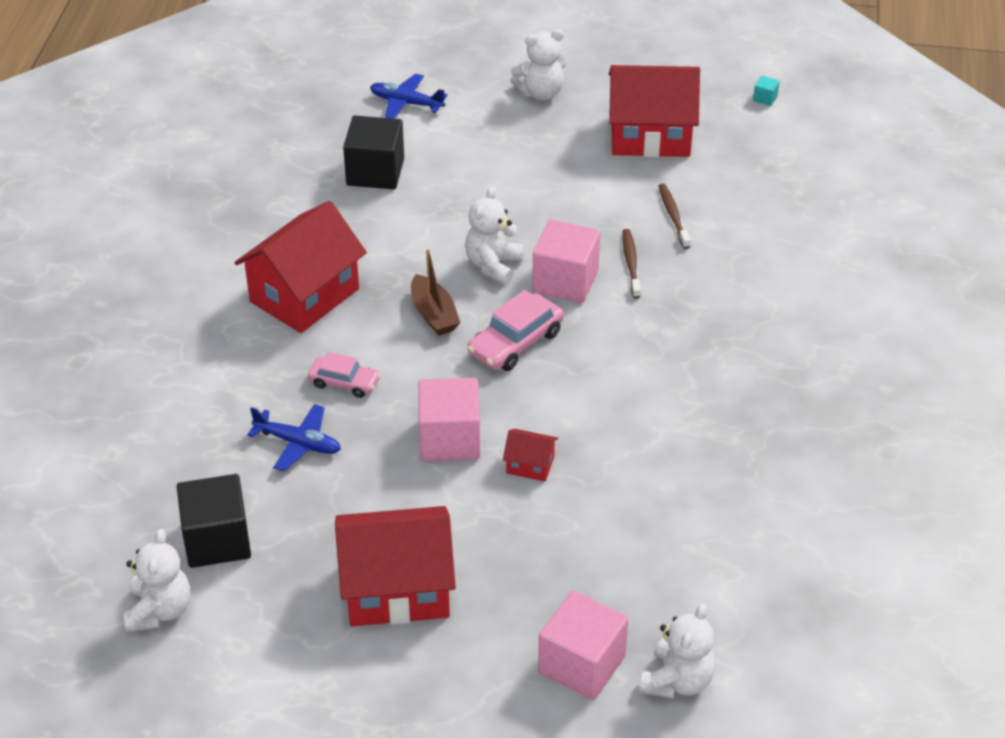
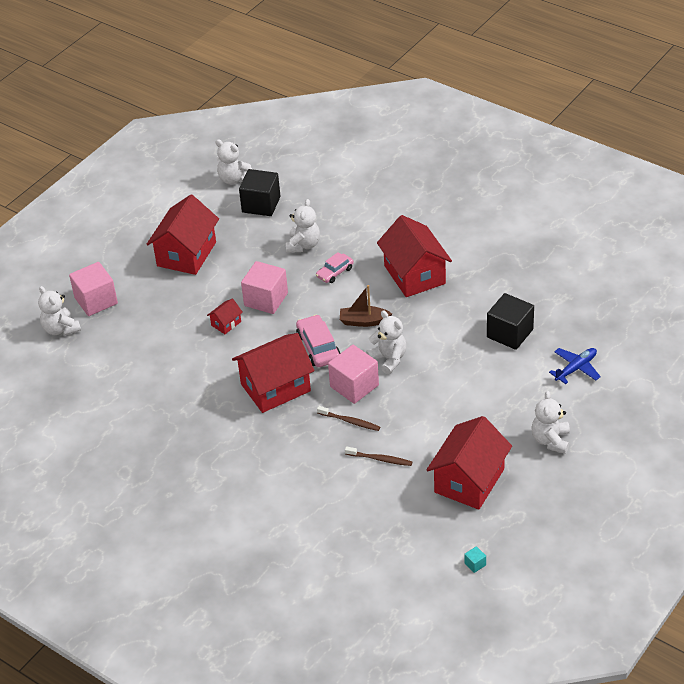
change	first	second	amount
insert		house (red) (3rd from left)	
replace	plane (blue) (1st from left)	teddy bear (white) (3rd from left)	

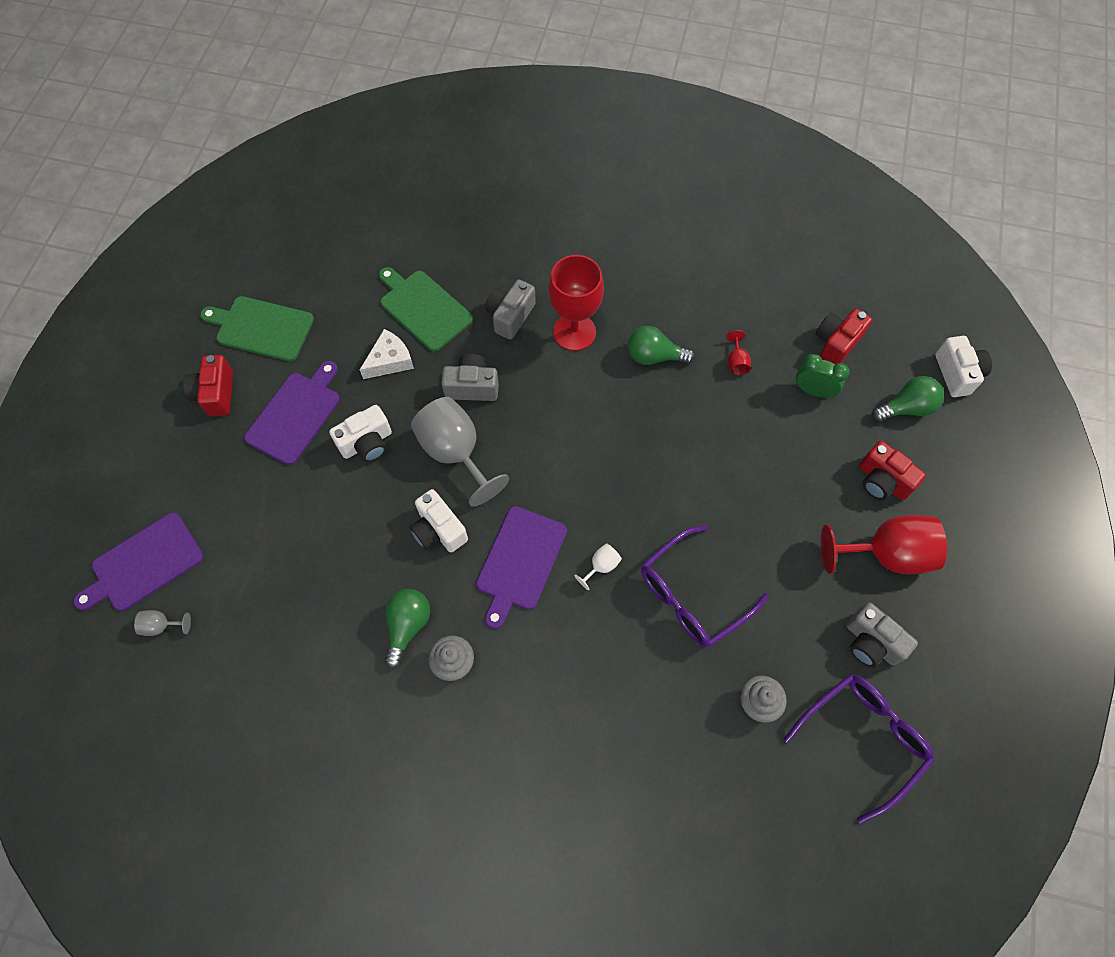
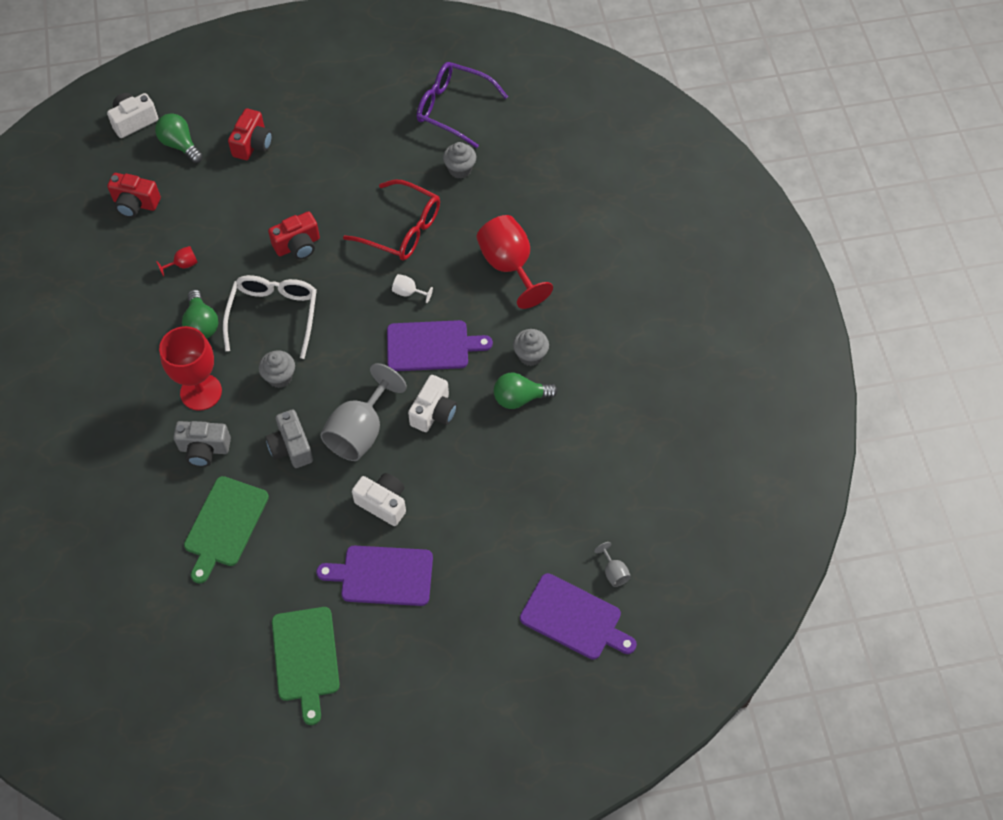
change	first	second	amount
delete	cheese (white)		
delete	clock (green)		
delete	camera (grey) (3rd from left)		
insert		glasses (white)	
insert		cupcake (grey) (1st from left)	
move	camera (red) (1st from left in the first image)	camera (red) (3rd from left)	
move	goblet (red) (3rd from left)		
recolor	glasses (purple) (1st from left)	glasses (red)	

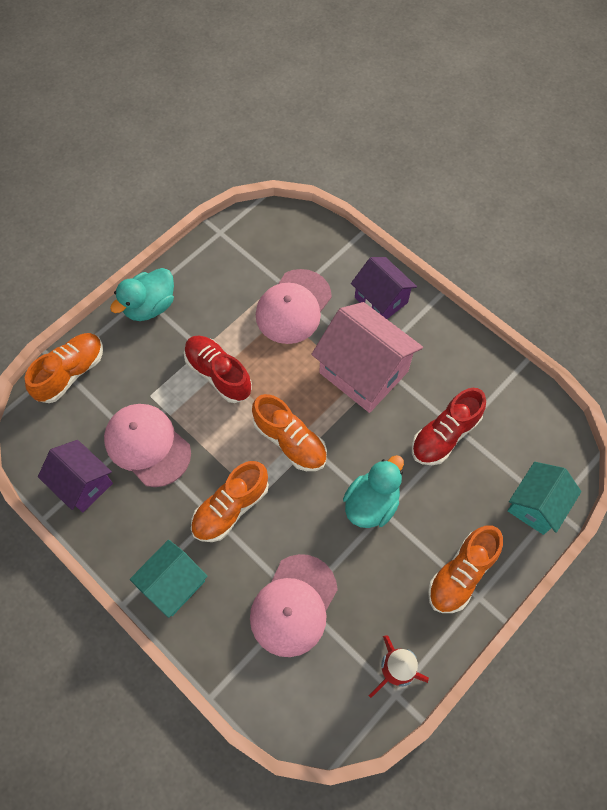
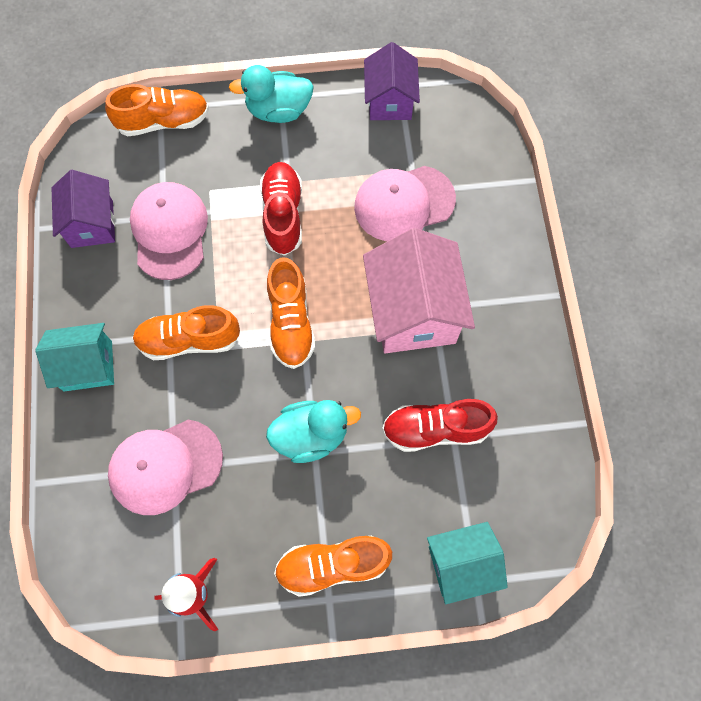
change	first	second	amount
move	house (purple) (2nd from left)		

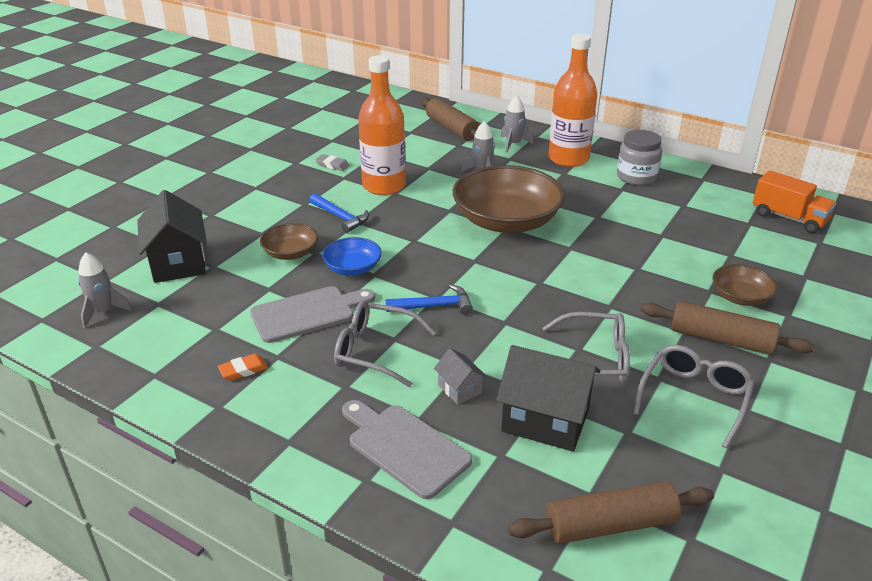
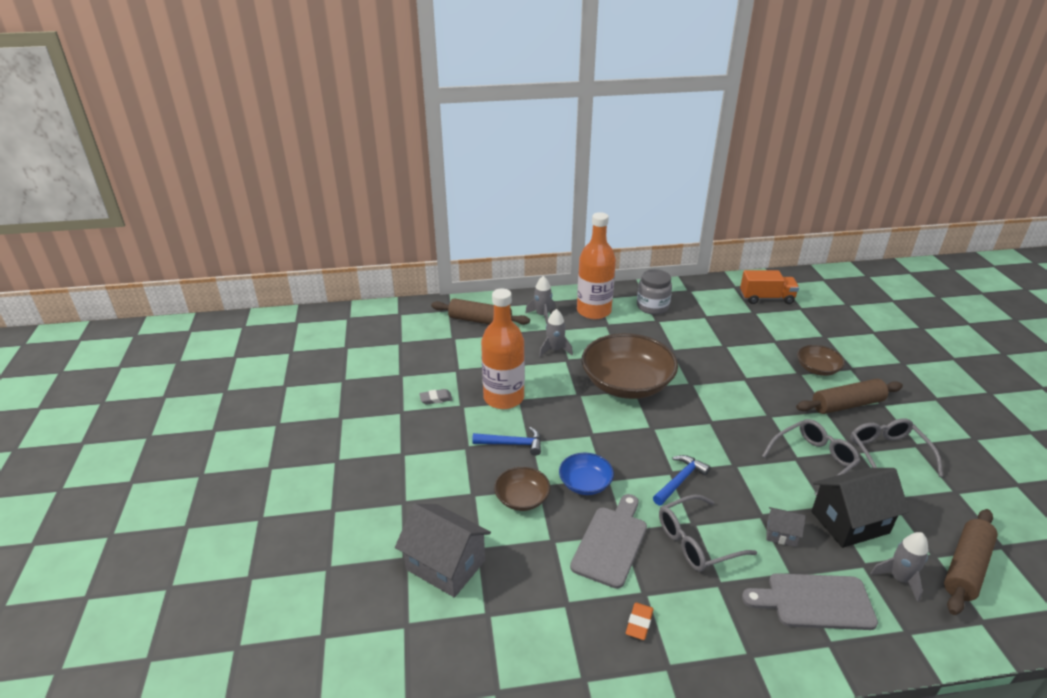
change	first	second	amount
move	rocket (grey) (1st from left in the first image)	rocket (grey) (3rd from left)	
recolor	house (black) (1st from left)	house (grey) (1st from left)	

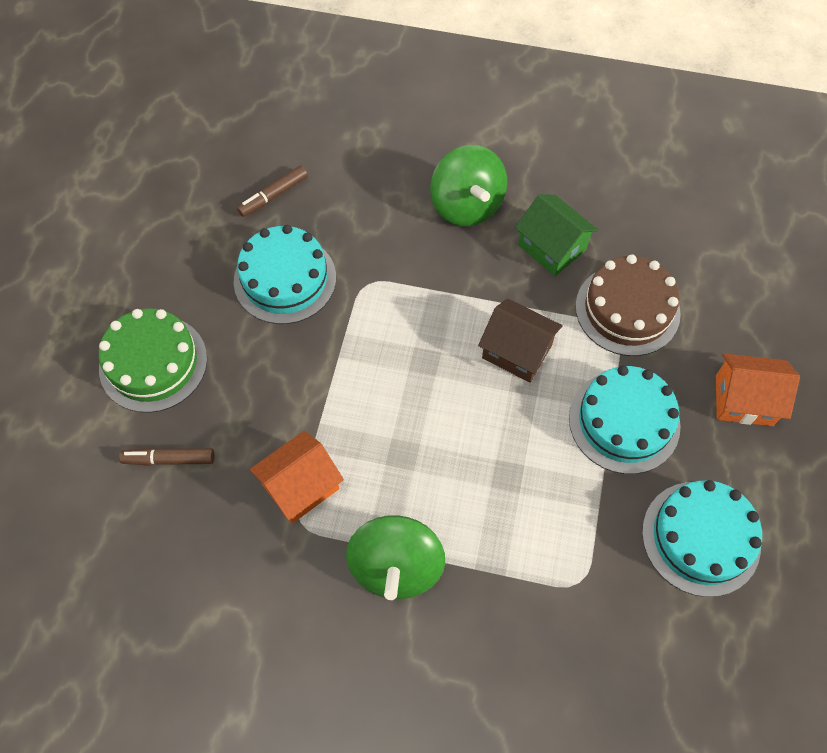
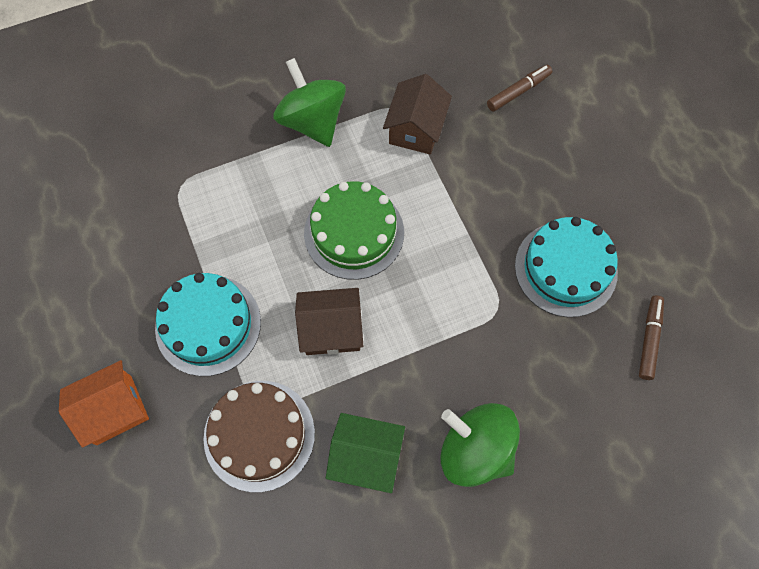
change	first	second	amount
delete	cake (turquoise) (3rd from left)		
move	cake (green)		
recolor	house (orange) (1st from left)	house (brown) (2nd from left)	

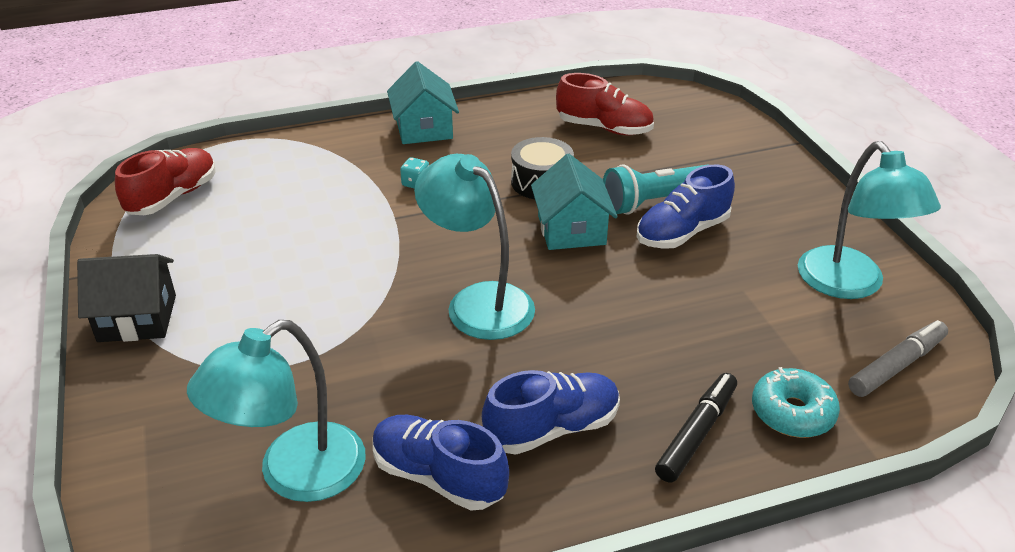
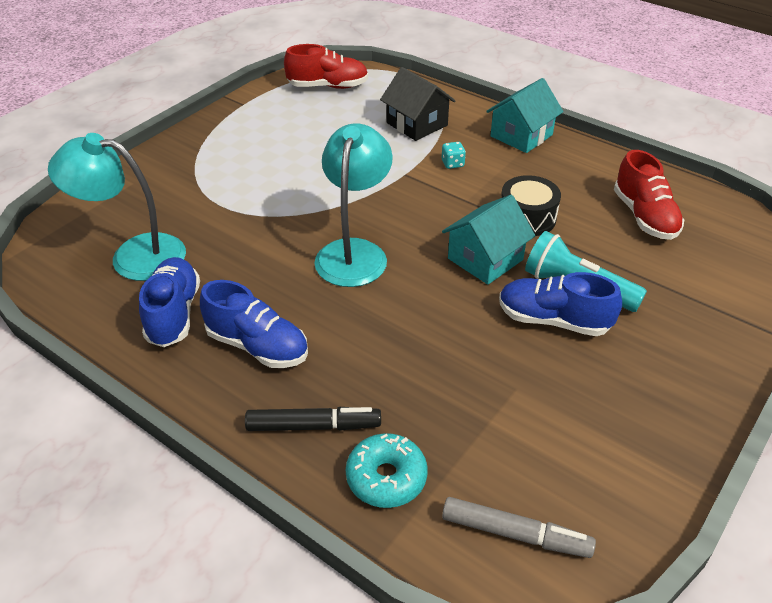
change	first	second	amount
delete	lamp (turquoise) (3rd from left)		
move	house (black)		

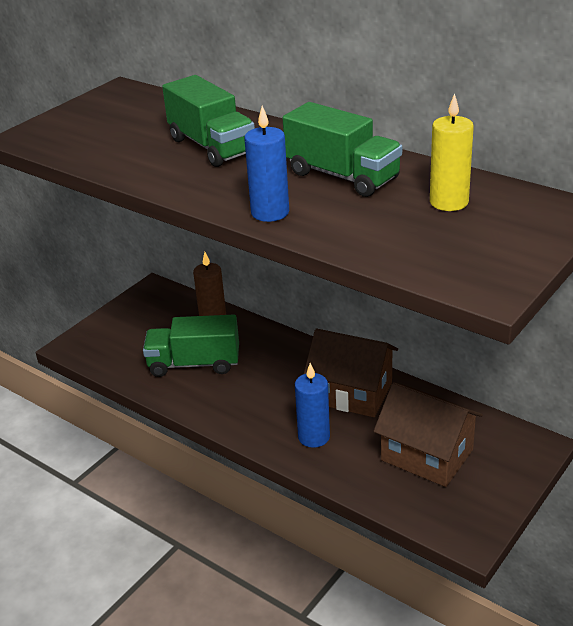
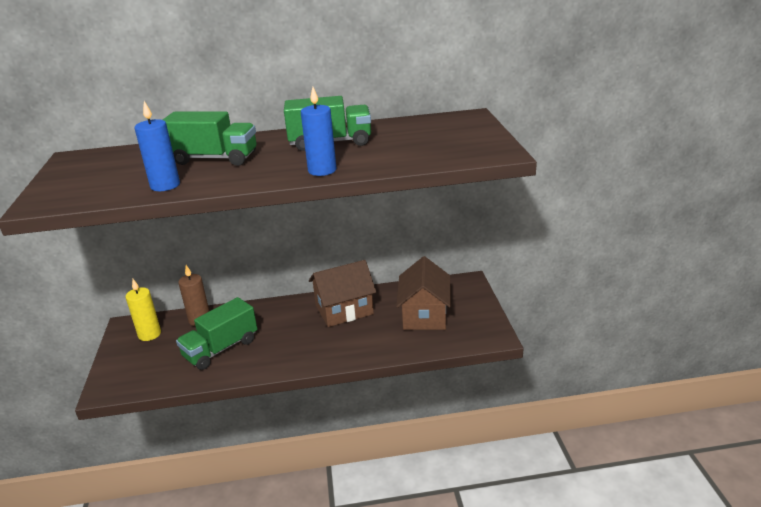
change	first	second	amount
move	candle (blue) (2nd from left in the first image)	candle (blue) (1st from left)	
move	candle (yellow)		
rotate	house (brown) (2nd from left)		75 degrees counterclockwise

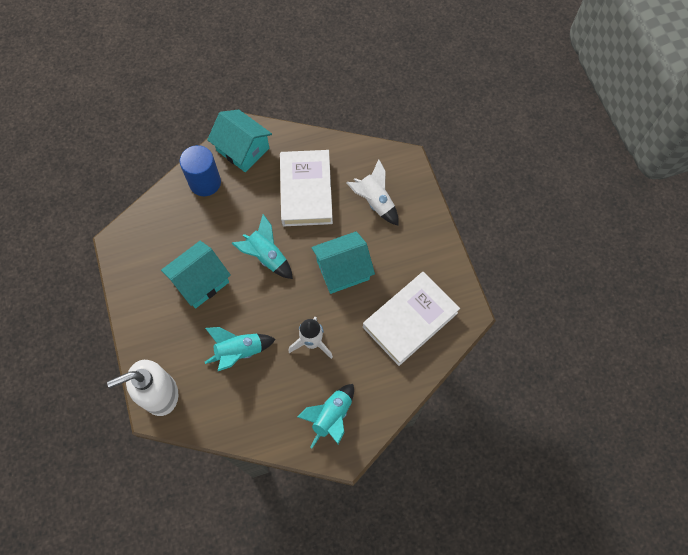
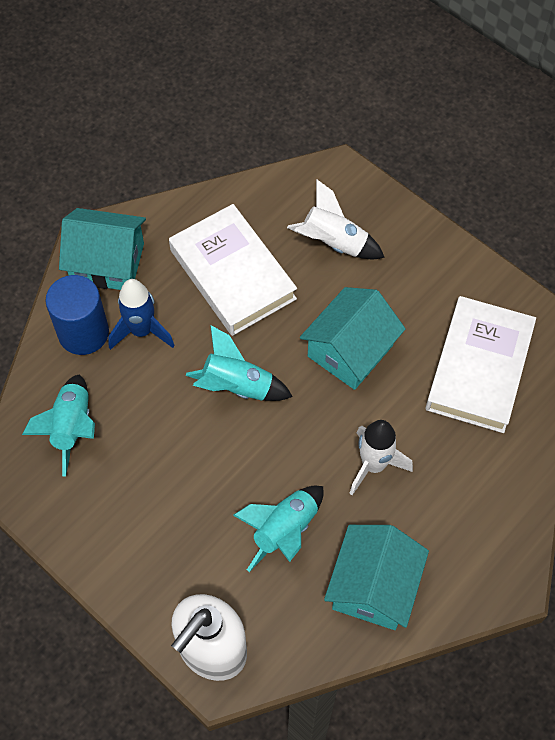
change	first	second	amount
insert		rocket (blue)	
move	house (turquoise) (1st from left in the first image)	house (turquoise) (3rd from left)	
move	rocket (turquoise) (3rd from left in the first image)	rocket (turquoise) (1st from left)	

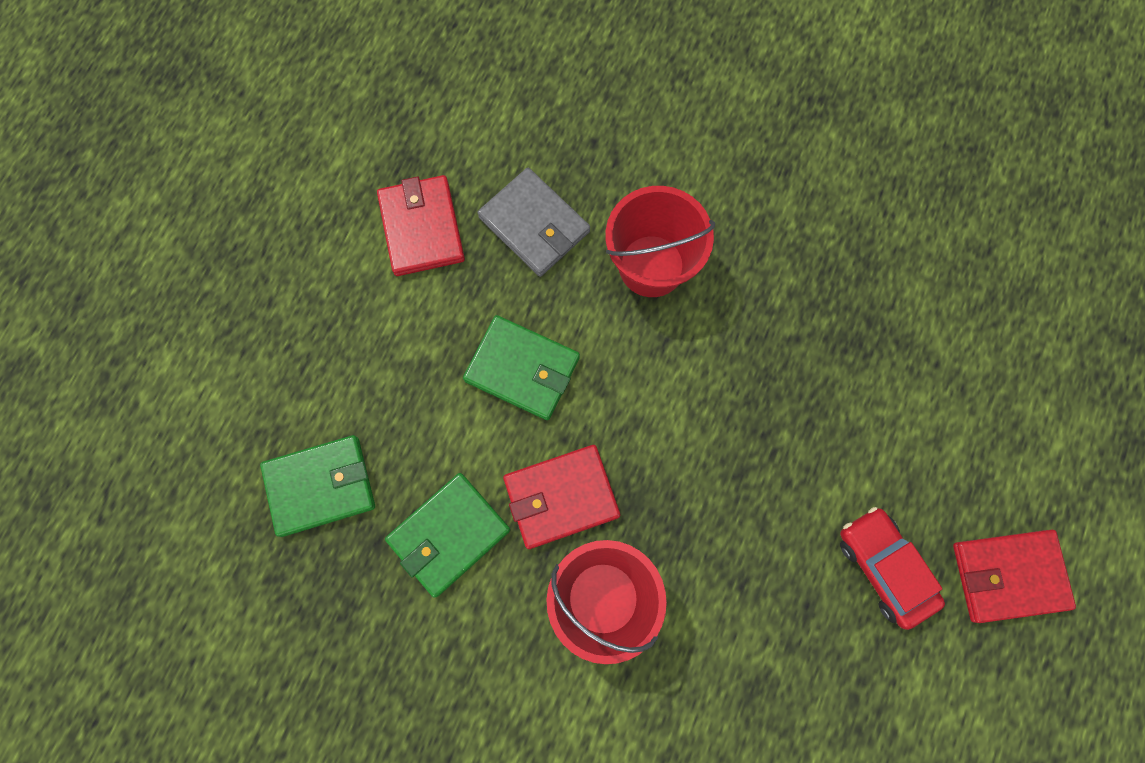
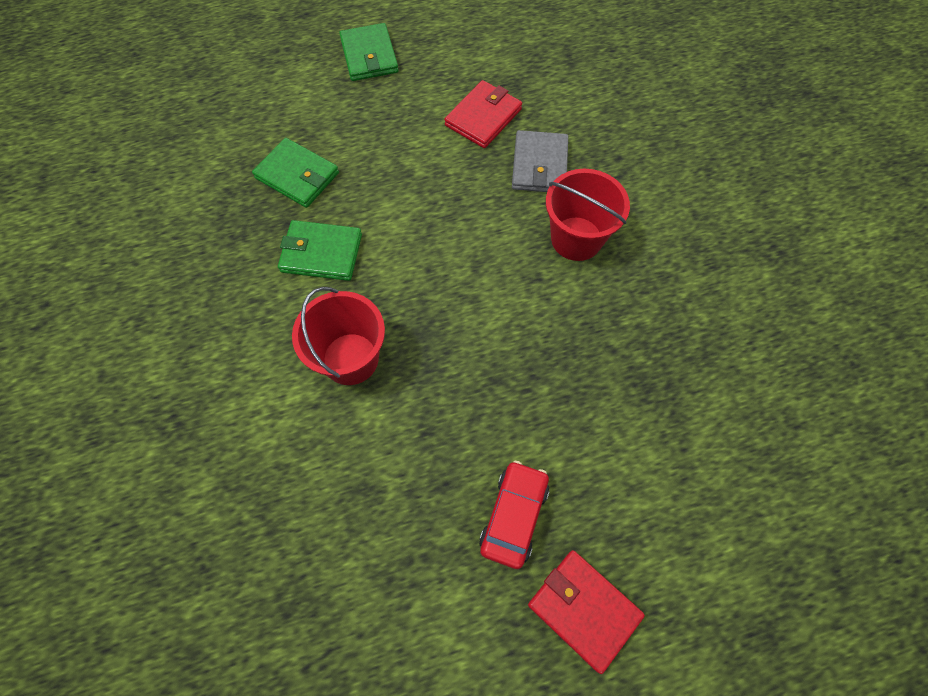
change	first	second	amount
delete	wallet (red) (2nd from left)		
move	wallet (green) (3rd from left)		

